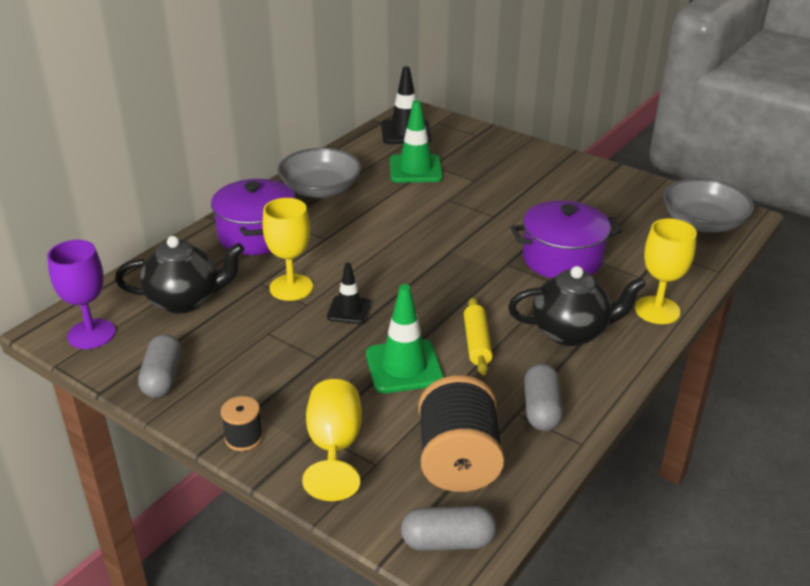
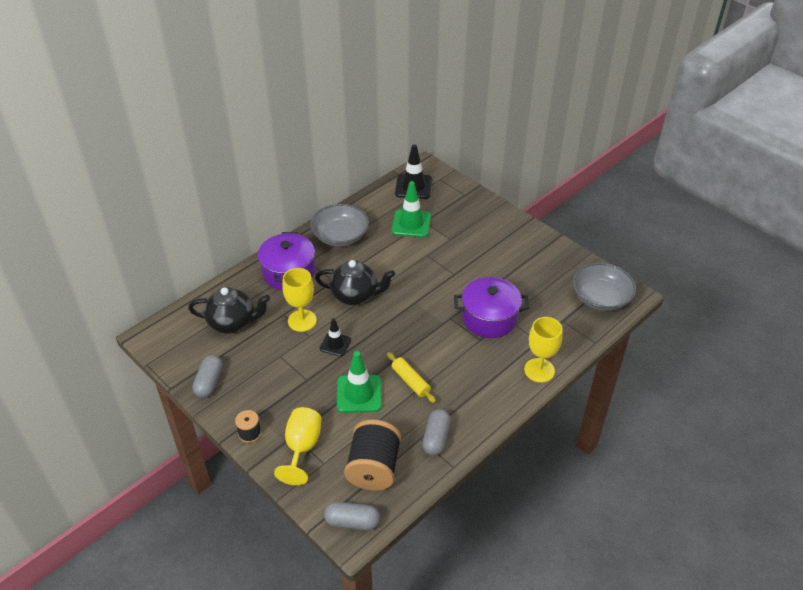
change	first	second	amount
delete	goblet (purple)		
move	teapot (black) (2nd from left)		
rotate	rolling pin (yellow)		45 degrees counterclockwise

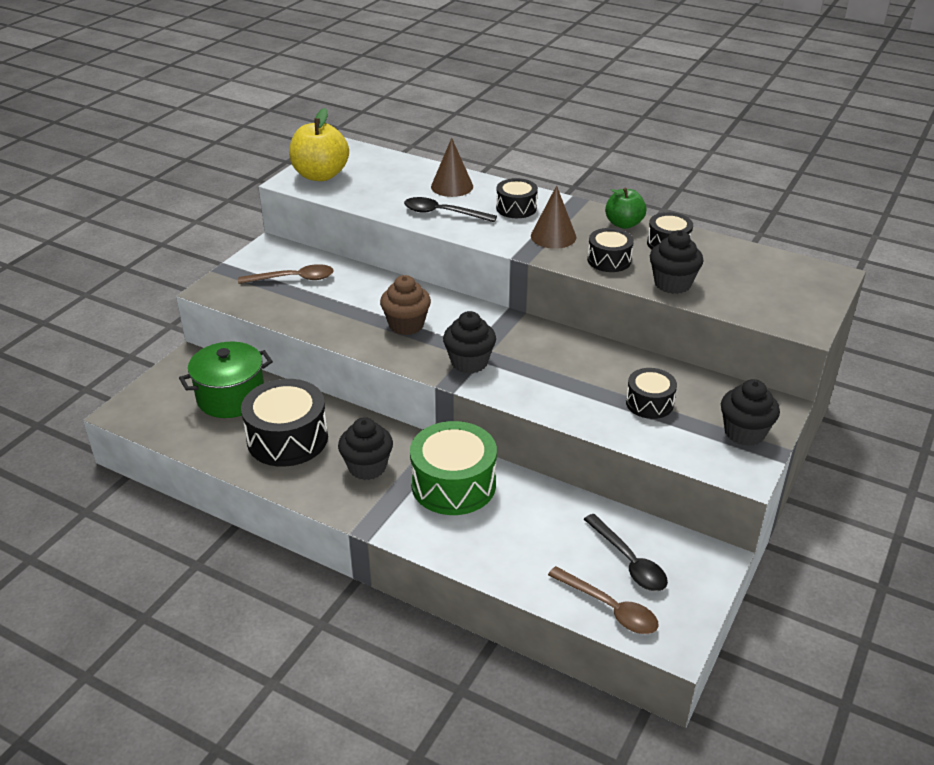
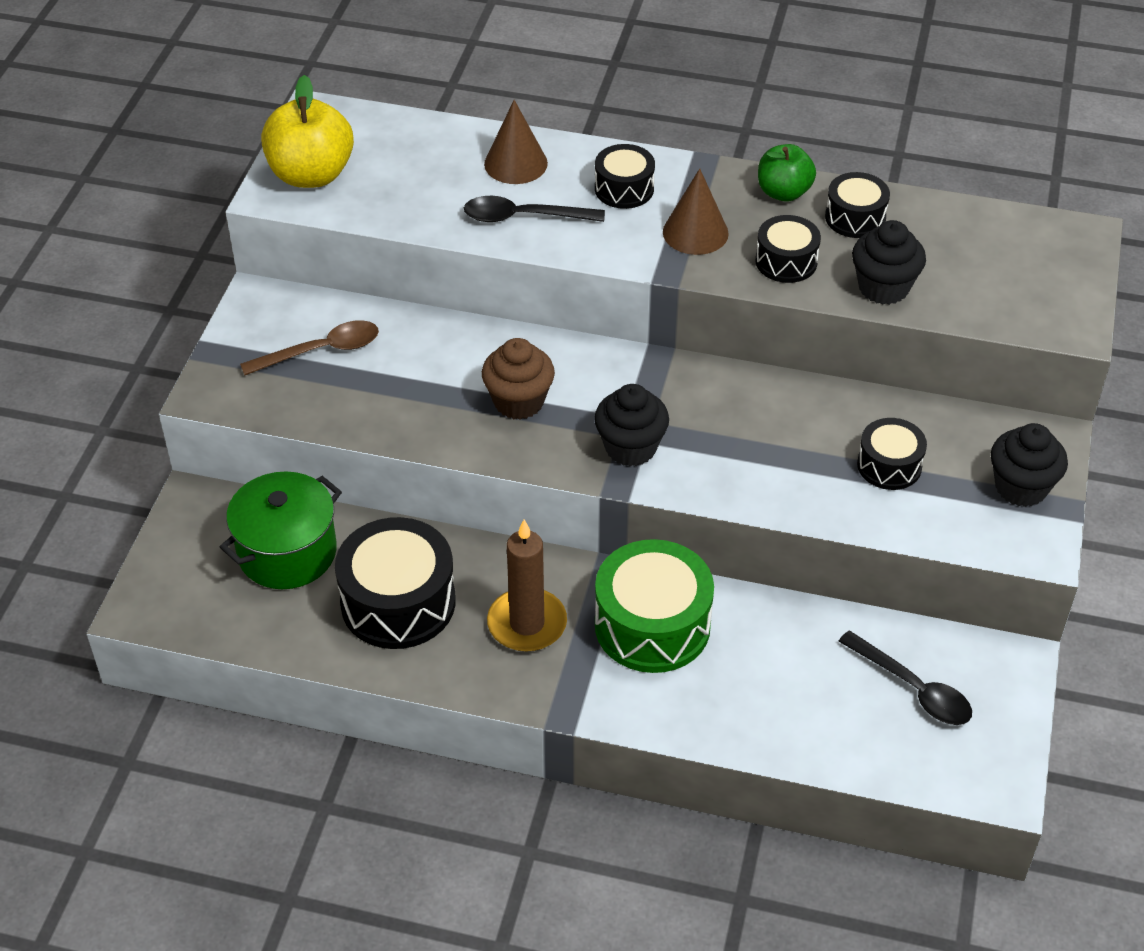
change	first	second	amount
delete	spoon (brown) (2nd from left)		
replace	cupcake (black) (1st from left)	candle (brown)	

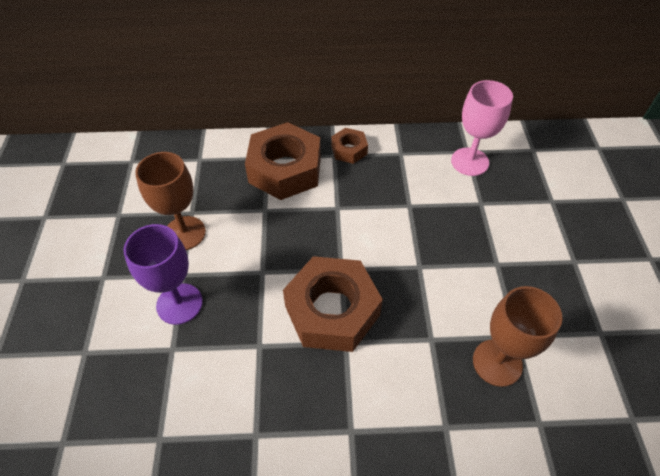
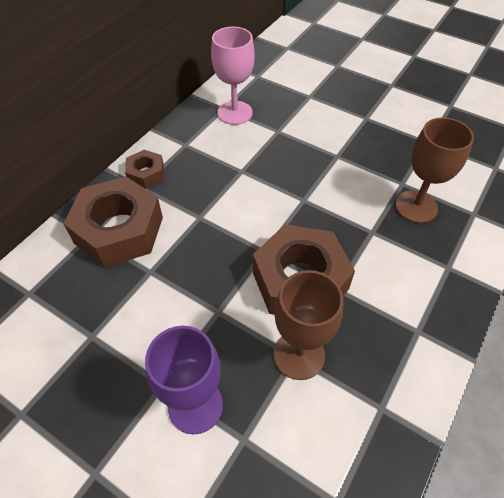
change	first	second	amount
move	goblet (brown) (1st from left)		

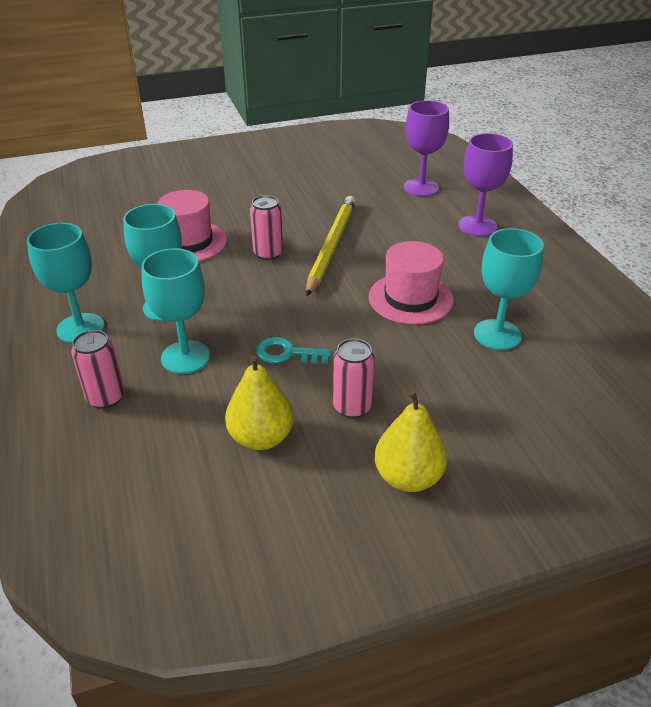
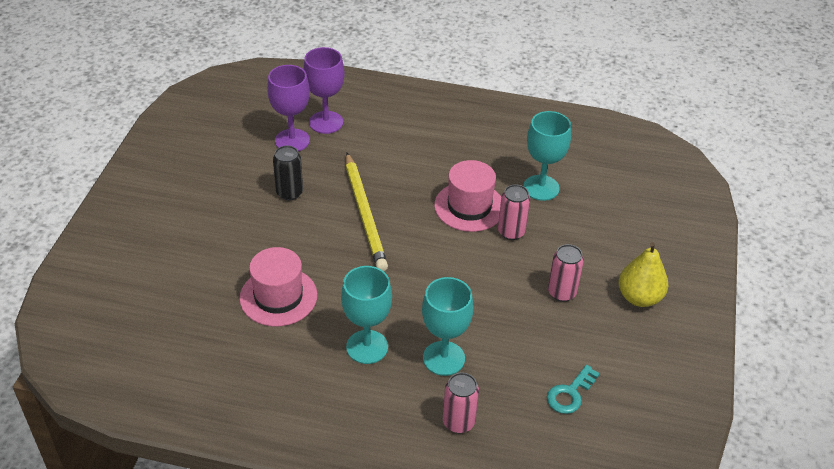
change	first	second	amount
delete	goblet (turquoise) (1st from left)		
delete	pear (yellow) (1st from left)		
insert		can (black)	
move	can (pink) (2nd from left)		
move	key (turquoise)		
move	goblet (purple) (2nd from left in the first image)	goblet (purple) (1st from left)	
rotate	pencil (yellow)		150 degrees counterclockwise

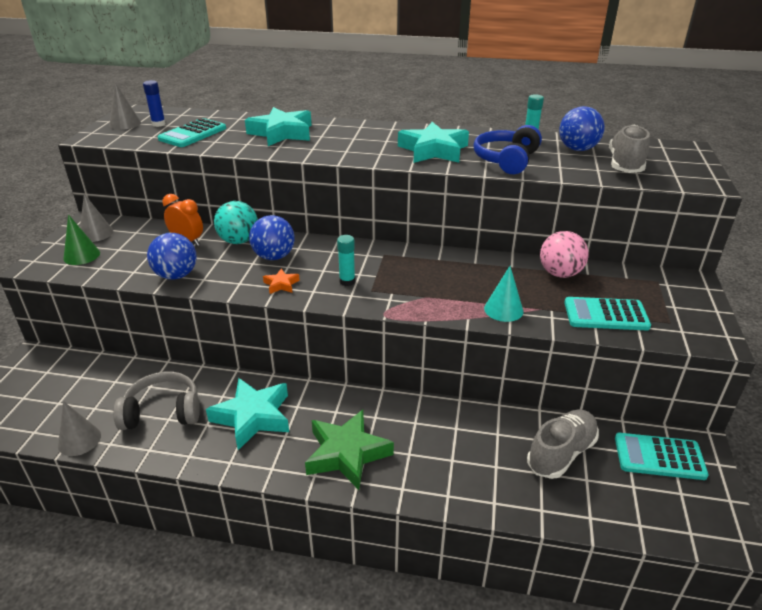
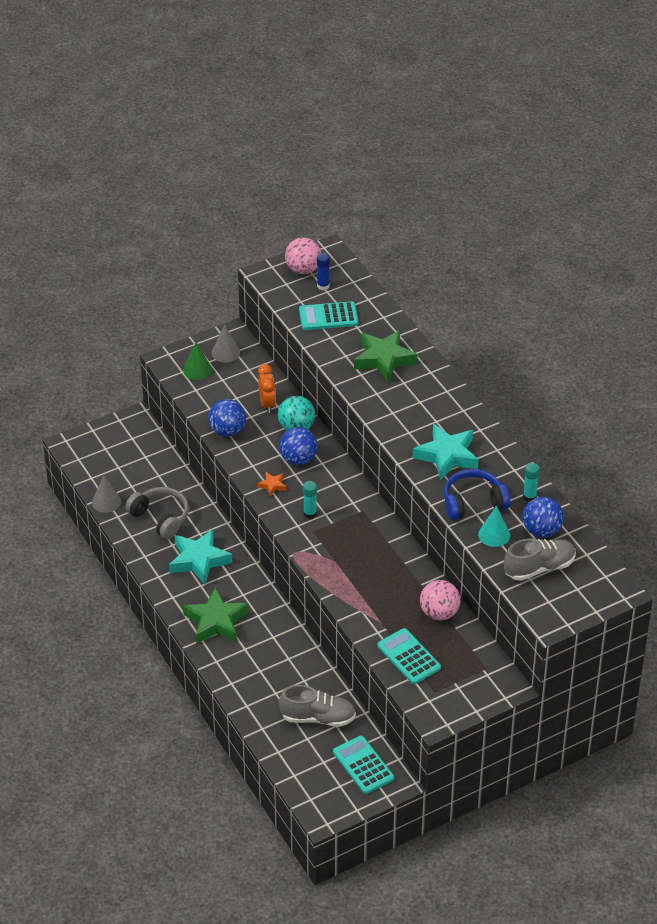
change	first	second	amount
move	cone (turquoise)		
replace	cone (grey) (3rd from left)	ball (pink) (1st from left)	
recolor	star (turquoise) (2nd from left)	star (green) (2nd from left)	

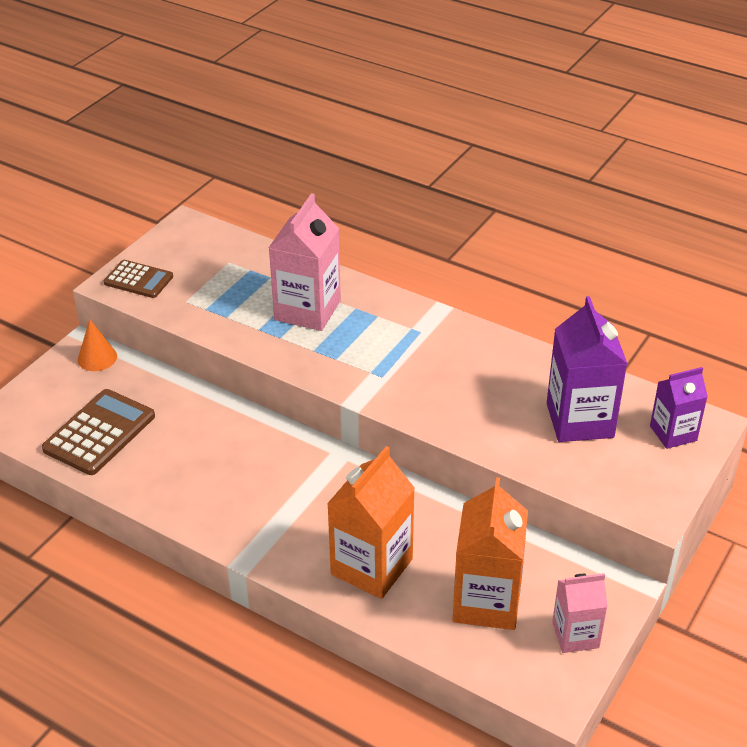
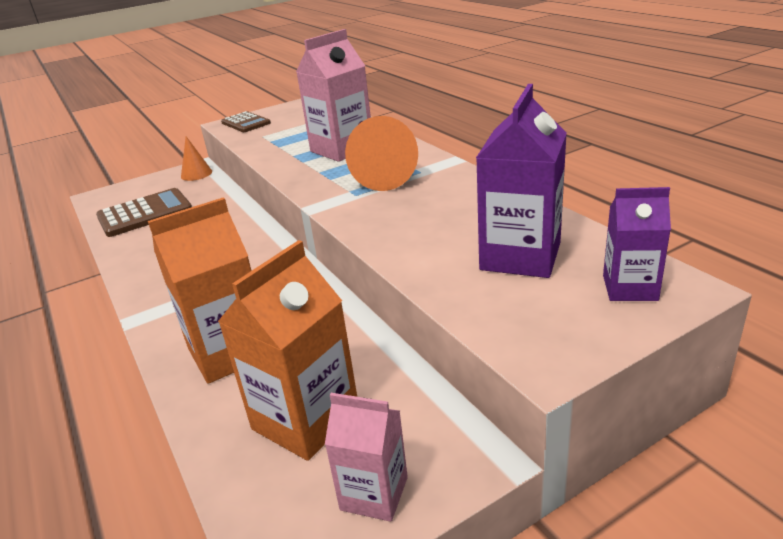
change	first	second	amount
insert		cone (orange) (2nd from left)	

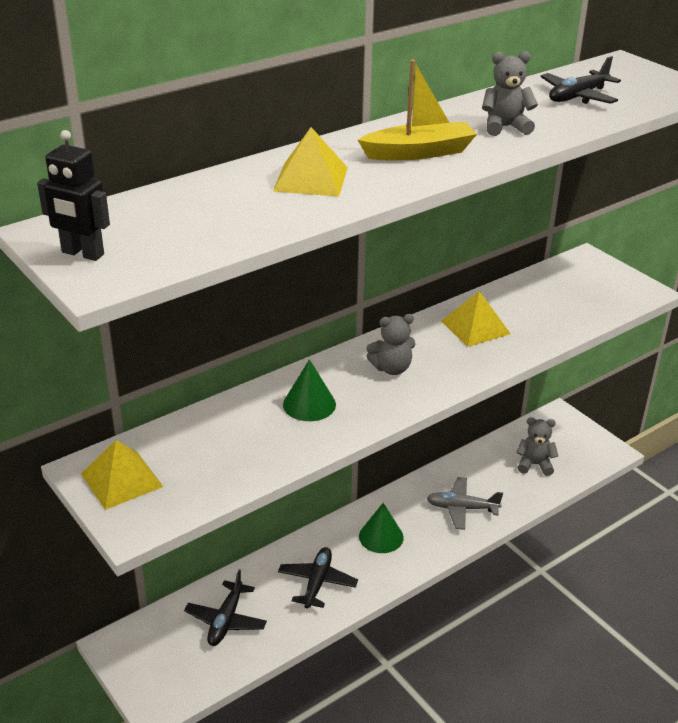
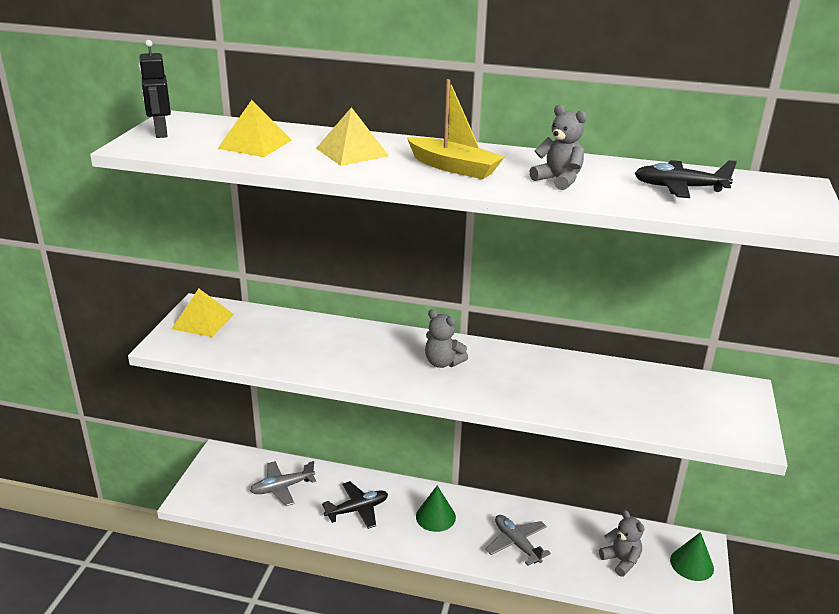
change	first	second	amount
move	cone (green) (1st from left in the first image)	cone (green) (2nd from left)	
move	pyramid (yellow) (3rd from left in the first image)	pyramid (yellow) (2nd from left)	
recolor	plane (black) (1st from left)	plane (grey) (1st from left)	

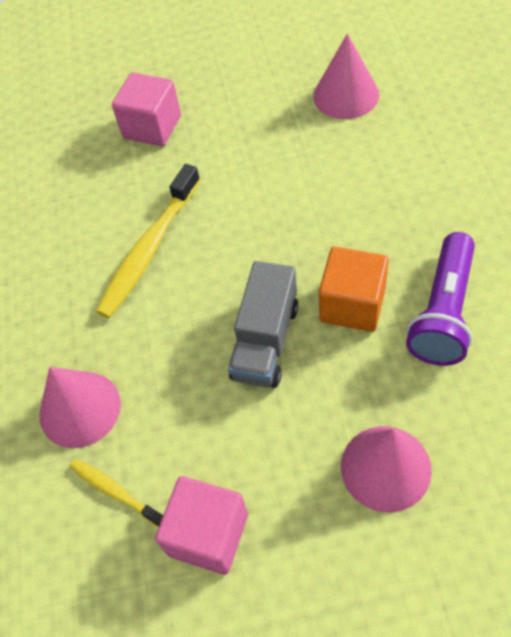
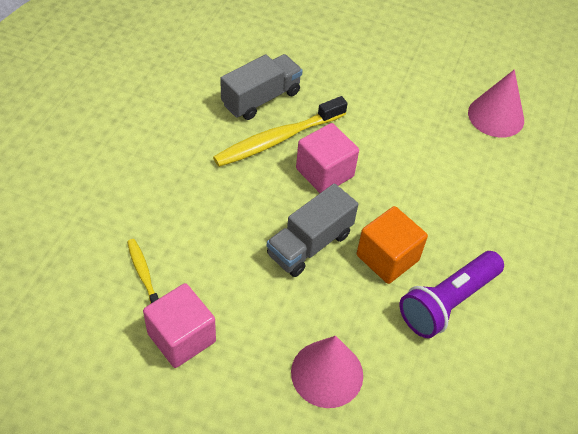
change	first	second	amount
delete	cone (pink) (1st from left)		
insert		truck (grey) (1st from left)	
move	cube (pink) (1st from left in the first image)	cube (pink) (2nd from left)	

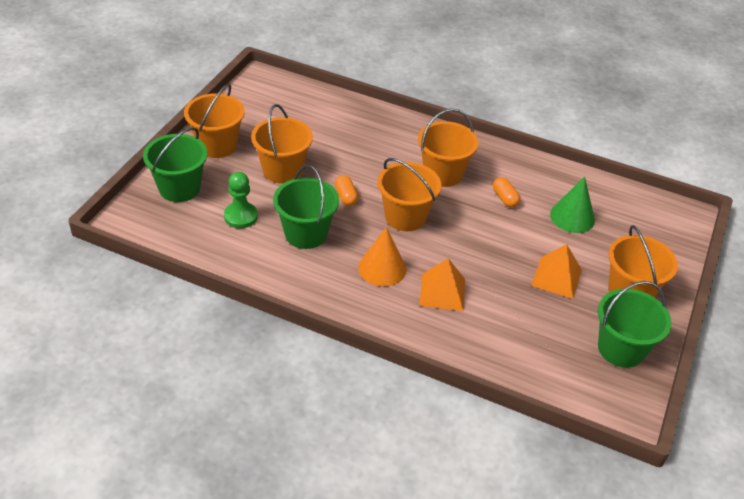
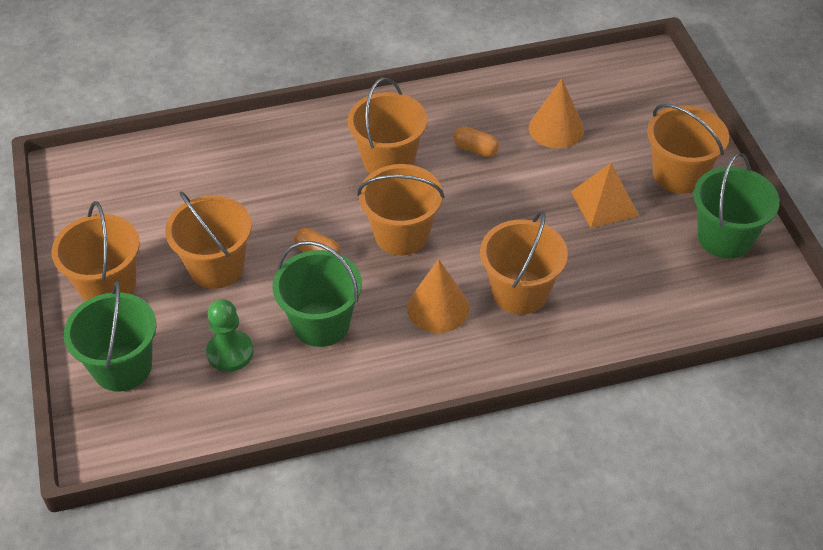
change	first	second	amount
replace	pyramid (orange) (1st from left)	bucket (orange) (5th from left)	
recolor	cone (green)	cone (orange) (2nd from left)	

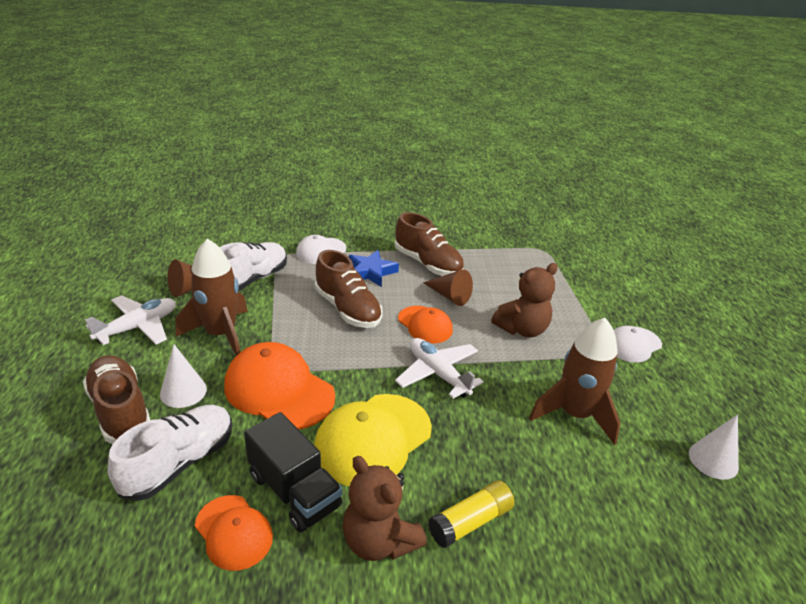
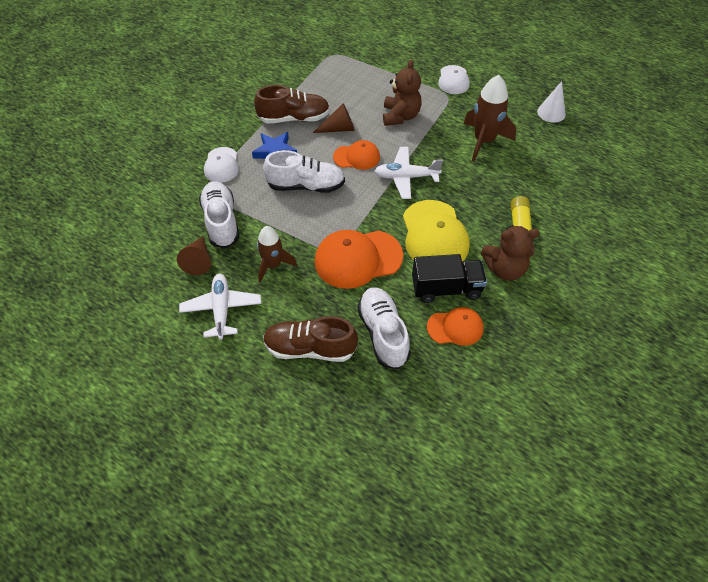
change	first	second	amount
delete	cone (white) (1st from left)		
recolor	shoe (brown) (2nd from left)	shoe (white) (2nd from left)	
resize	rocket (brown) (1st from left)		x0.66

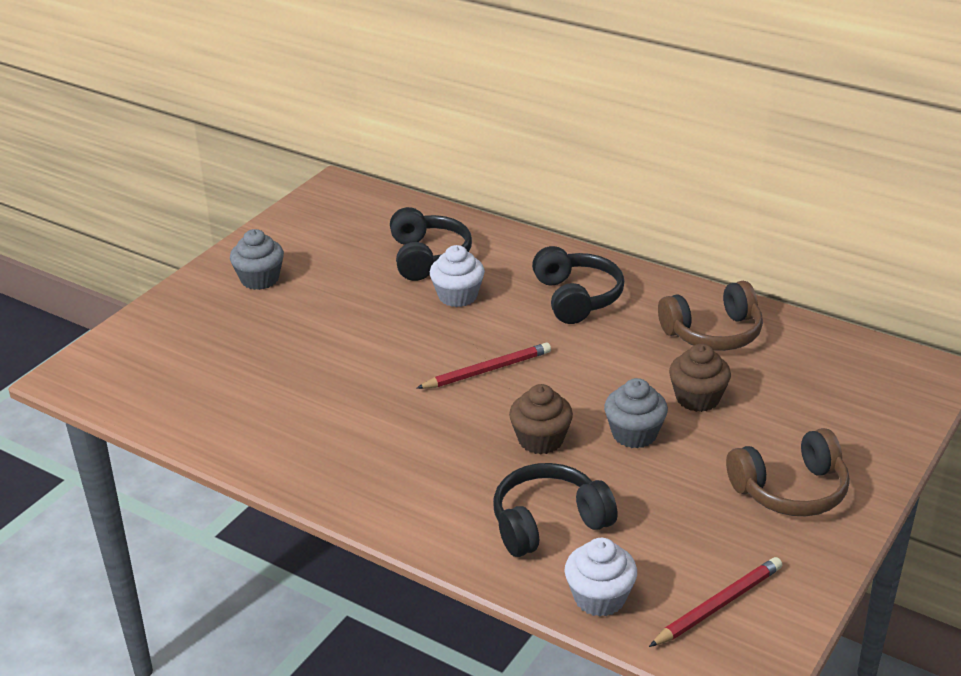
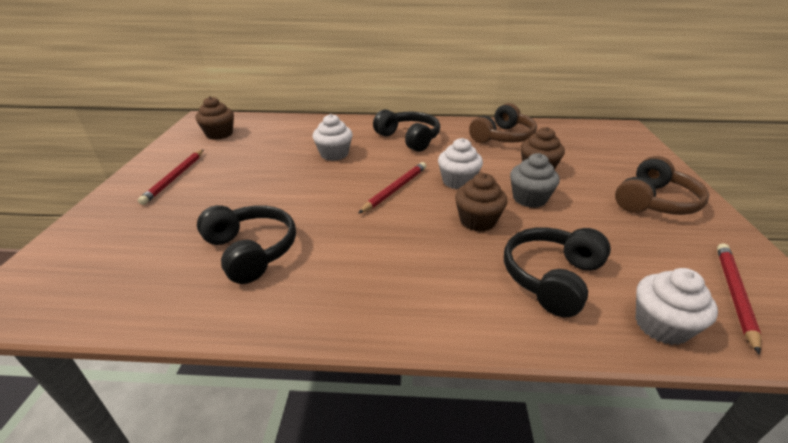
change	first	second	amount
insert		cupcake (brown) (1st from left)	
insert		cupcake (white) (2nd from left)	
move	headphones (black) (1st from left)		
replace	cupcake (grey) (1st from left)	pencil (red) (1st from left)	

